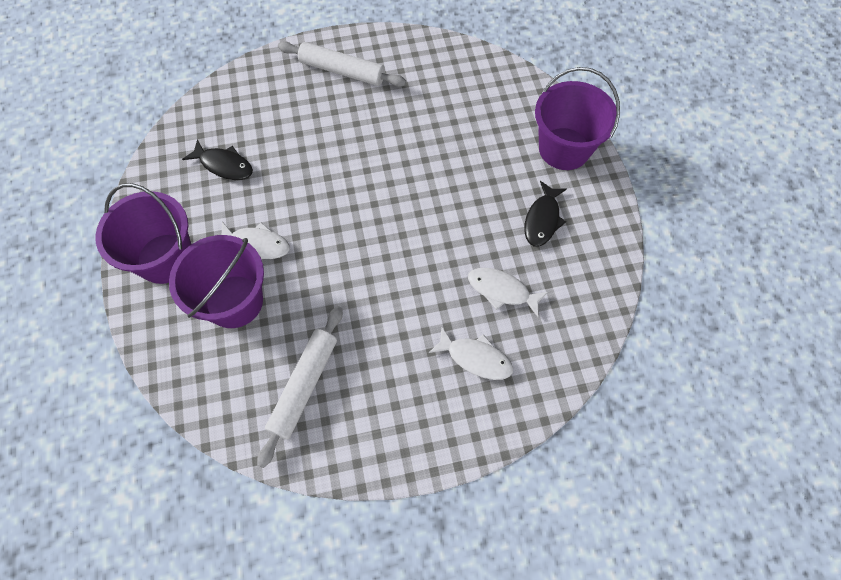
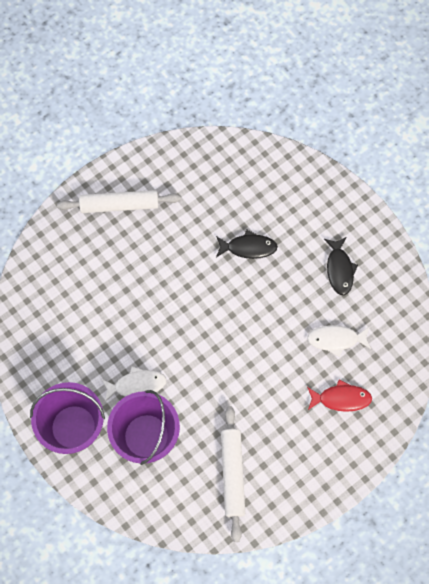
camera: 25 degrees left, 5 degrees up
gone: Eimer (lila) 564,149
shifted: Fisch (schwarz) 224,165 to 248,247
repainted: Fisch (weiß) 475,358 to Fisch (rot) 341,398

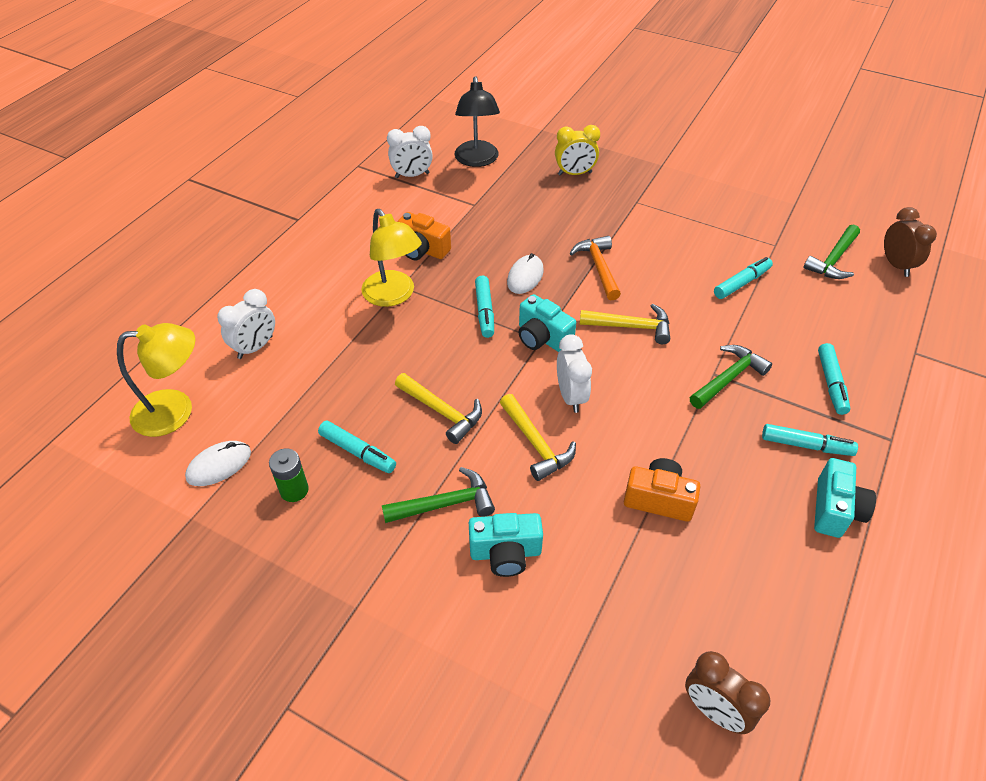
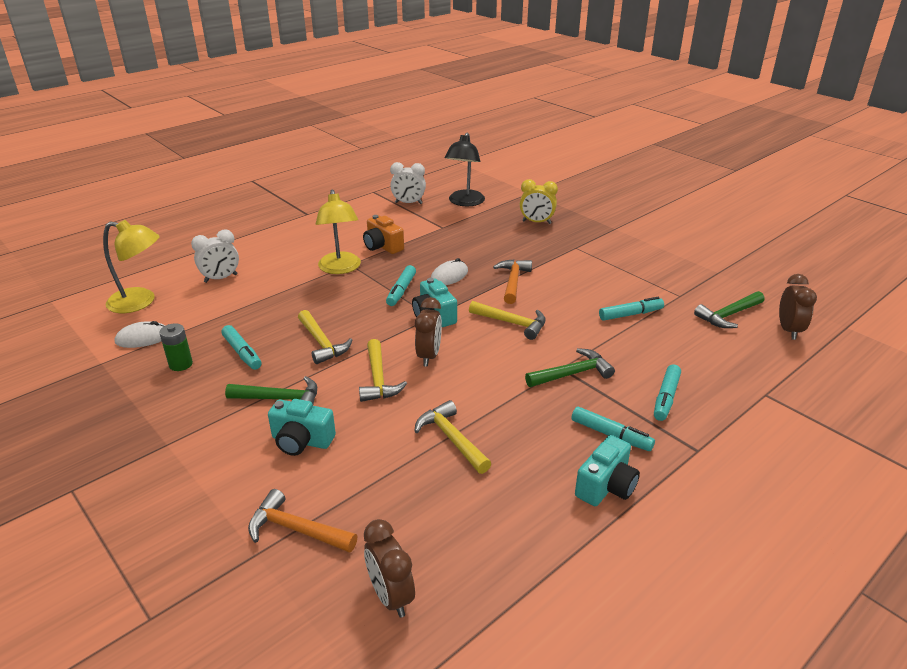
camera: 20 degrees right, 15 degrees down
new: Hammer (orange) 296,529
swapped: Kamera (orange) 659,499 to Hammer (gelb) 451,439
repainted: Wecker (weiß) 571,396 to Wecker (braun) 429,356

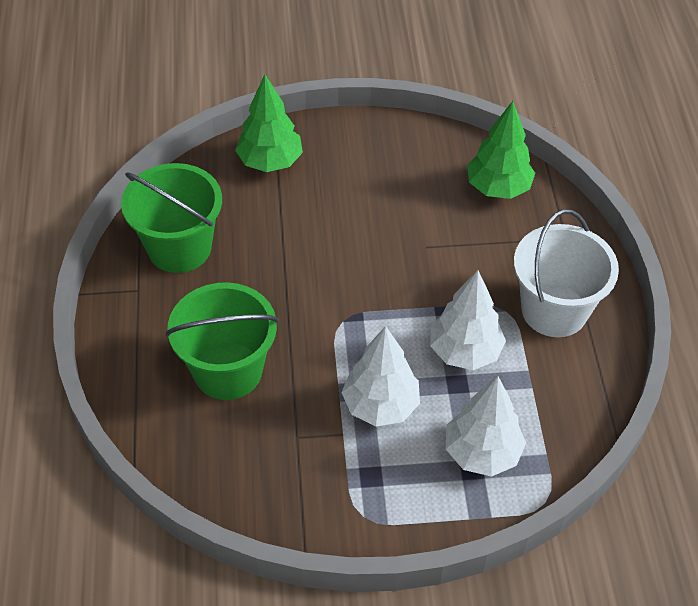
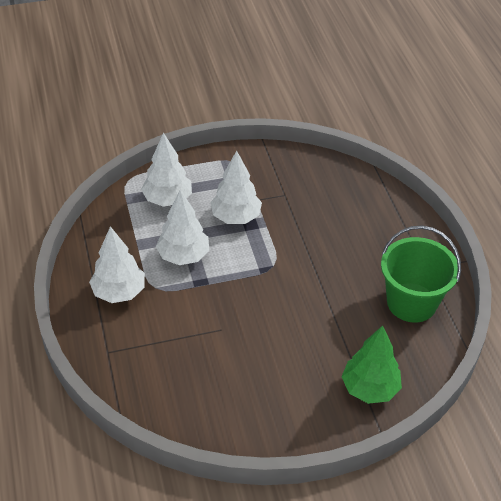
camera: 170 degrees right, 5 degrees down
gone: Eimer (grün) 228,370; Baum (grün) 498,188
swapped: Eimer (weiß) 554,310 to Baum (weiß) 119,292

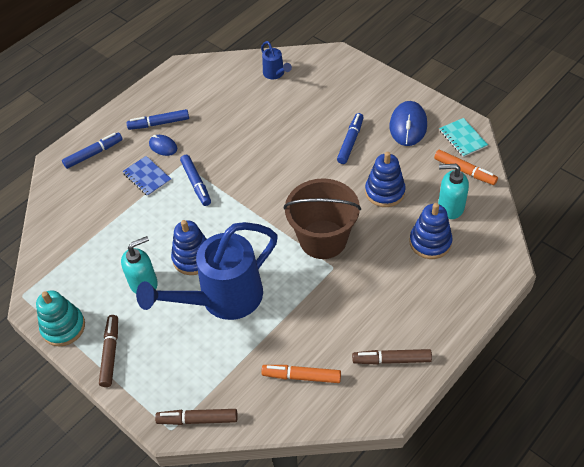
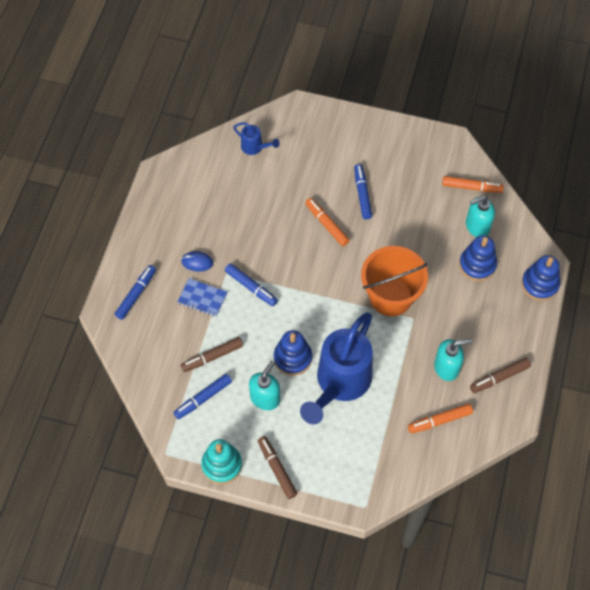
camera: 30 degrees left, 10 degrees up
gone: Computermaus (blau) 408,126; Notizbuch (türkis) 463,138
new: Filzstift (orange) 327,224; Seifenspender (türkis) 447,367
shifted: Filzstift (blau) 159,123 to 203,398; Filzstift (braun) 198,419 to 212,357; Stapelspielzeug (blau) 385,192 to 539,284
repainted: Eimer (braun) 323,239 to Eimer (orange) 390,297

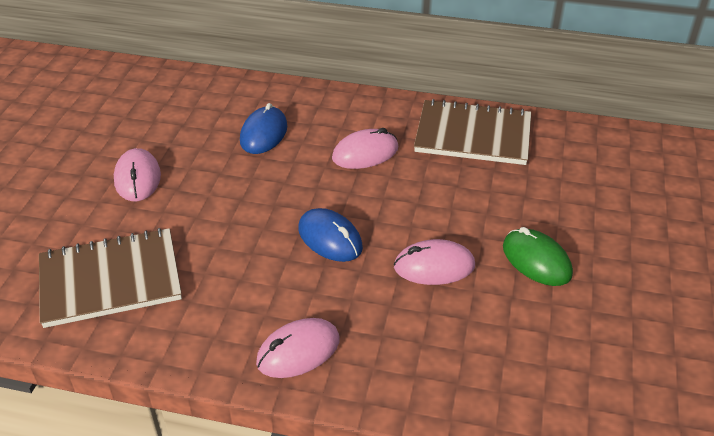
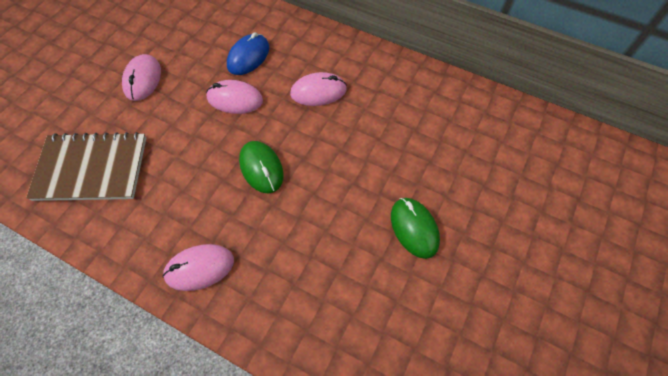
camera: 15 degrees right, 20 degrees up
gone: Notizbuch (braun) 473,135
shifted: Computermaus (rosa) 434,266 to 235,99
repainted: Computermaus (blau) 330,238 to Computermaus (grün) 261,168

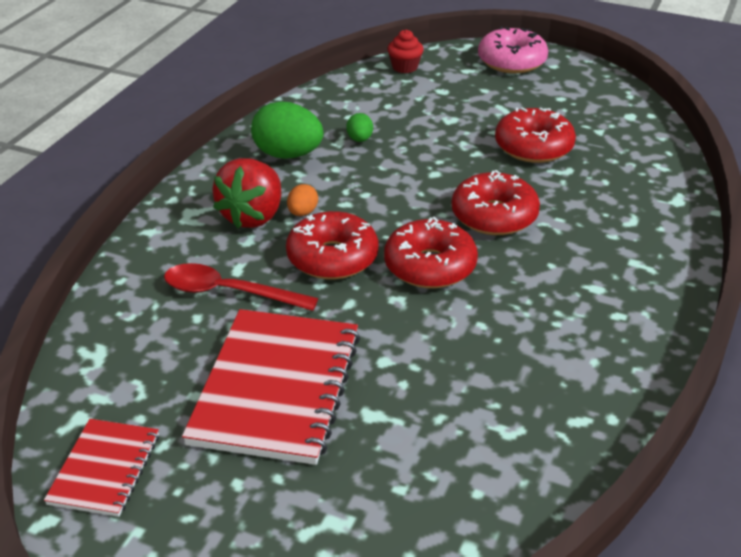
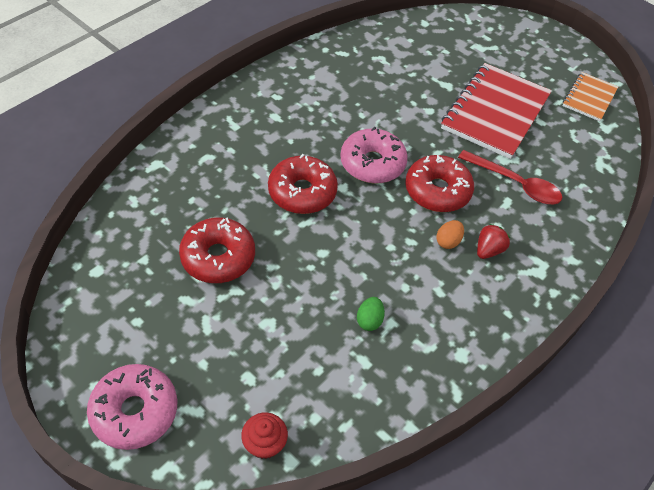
camera: 165 degrees left, 15 degrees up
gone: Ei (grün) 288,155
repainted: Donut (rot) 430,266 to Donut (rosa) 372,163; Notizbuch (rot) 105,469 to Notizbuch (orange) 589,98
scaled: Erdbeere (rot) 253,216 = 488,250 x0.55

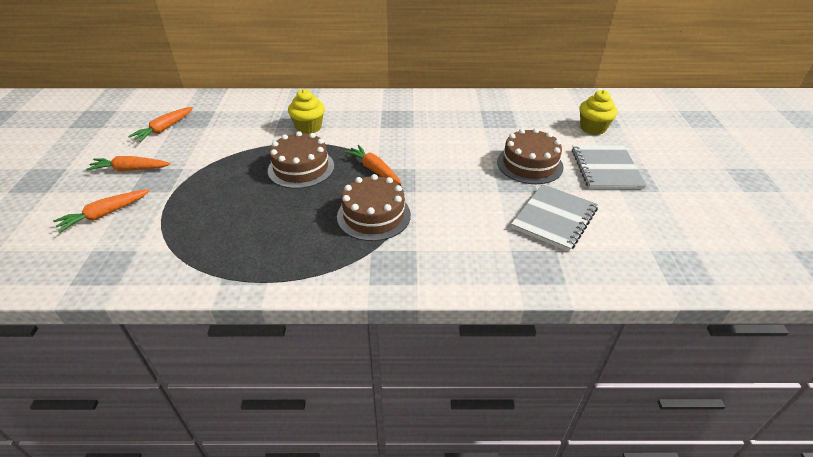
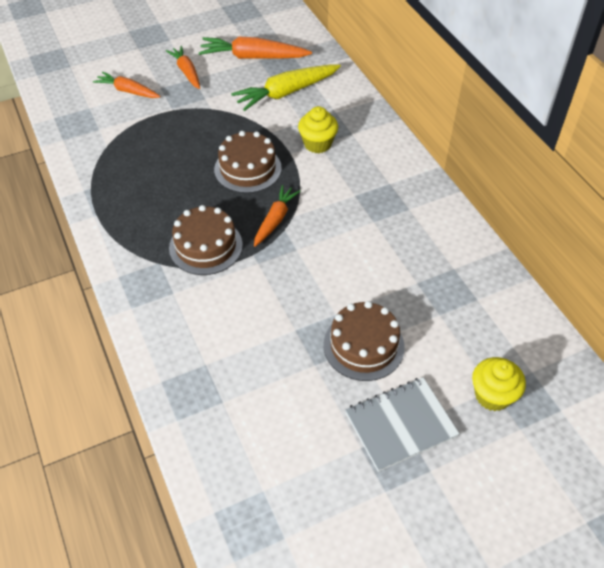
camera: 65 degrees right, 10 degrees up
gone: Notizbuch (grau) 554,218
new: Karotte (gelb) 286,93
scaled: Karotte (orange) 164,129 = 253,57 x1.59

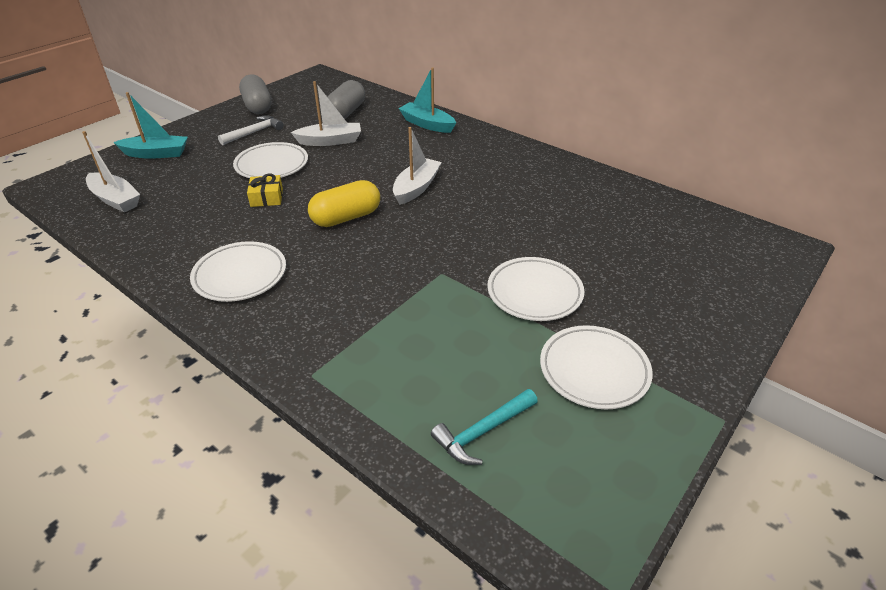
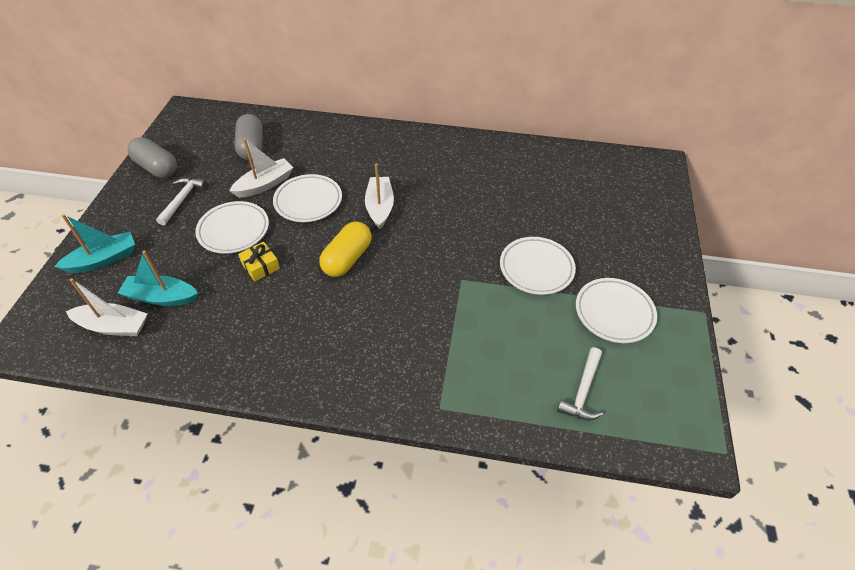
camera: 30 degrees left, 10 degrees up
shifted: Boot (türkis) 427,124 to 162,297; Teller (weiß) 240,275 to 308,201
repainted: Hammer (türkis) 483,432 to Hammer (weiß) 583,391

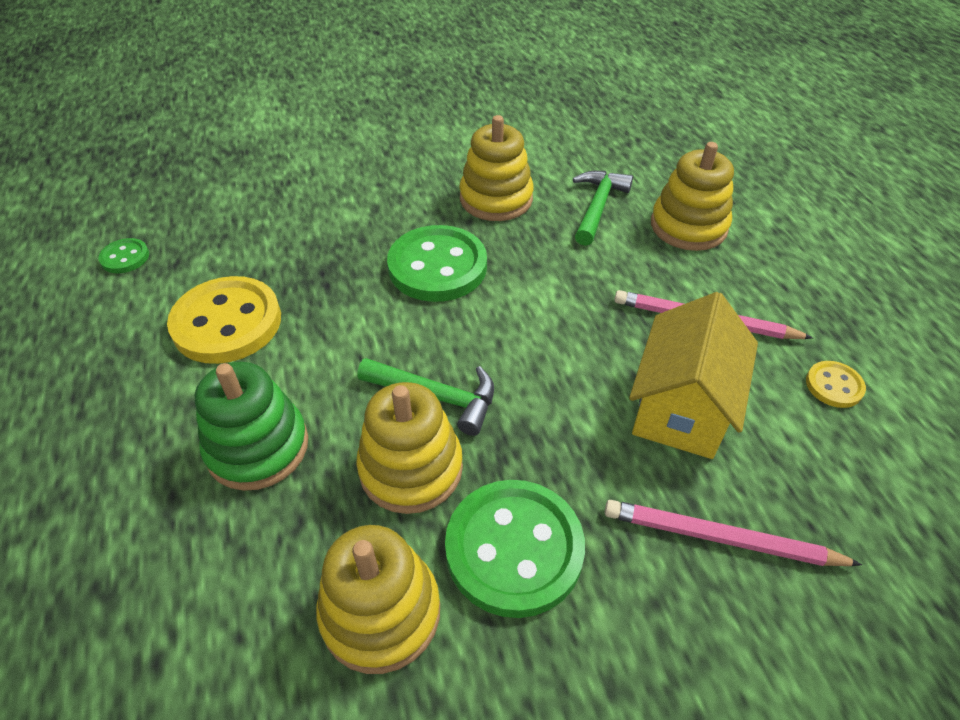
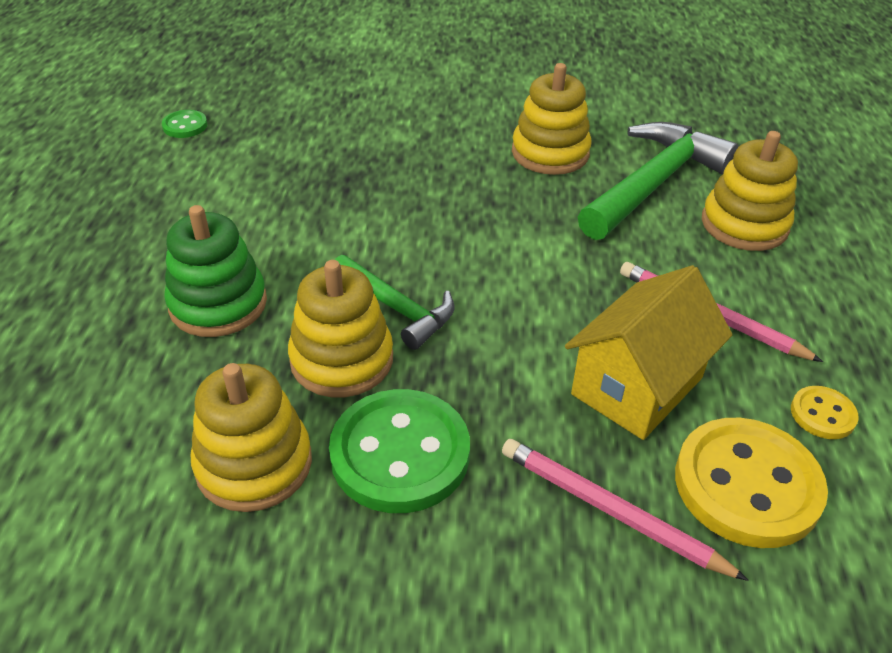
camera: 20 degrees right, 5 degrees down
gone: Knopf (grün) 437,267
shifted: Knopf (gelb) 227,323 to 747,485
scaled: Hammer (grün) 597,207 = 653,184 x1.69

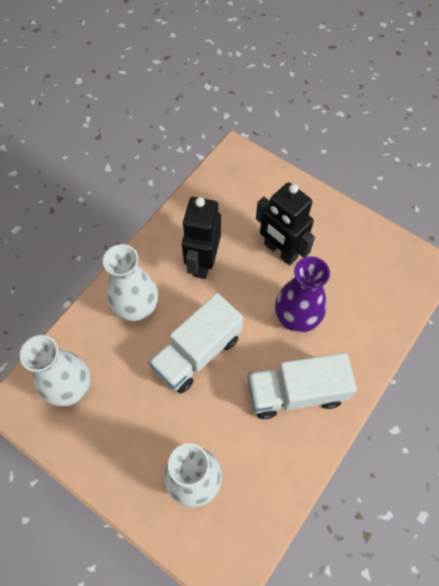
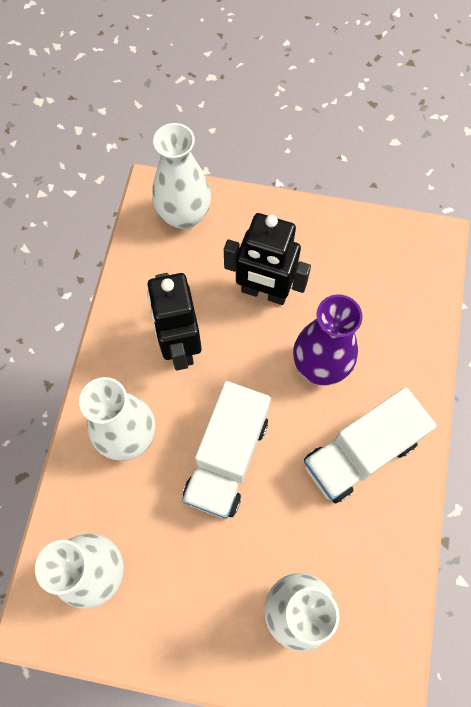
camera: 25 degrees left, 5 degrees up
new: Vase (weiß) 184,216

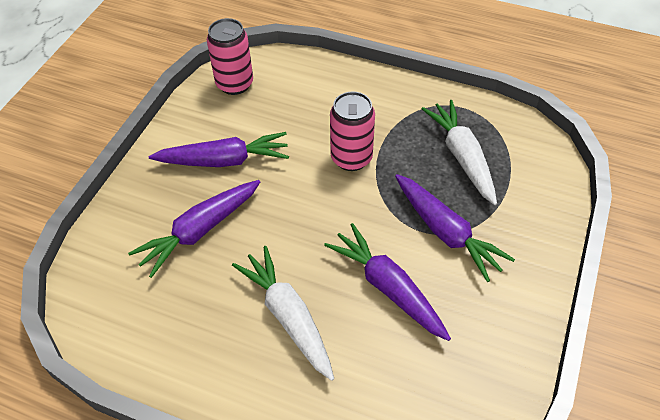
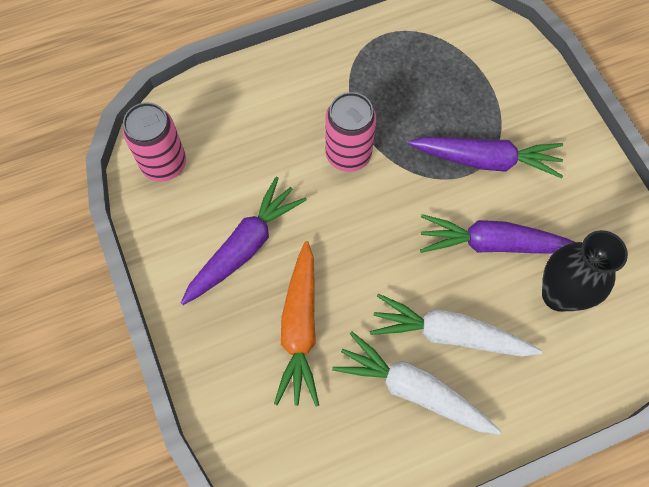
camera: 45 degrees left, 15 degrees up
new: Vase (schwarz) 558,295
shifted: Karotte (weiß) 462,157 to 413,389
repainted: Karotte (lila) 200,231 to Karotte (orange) 300,328

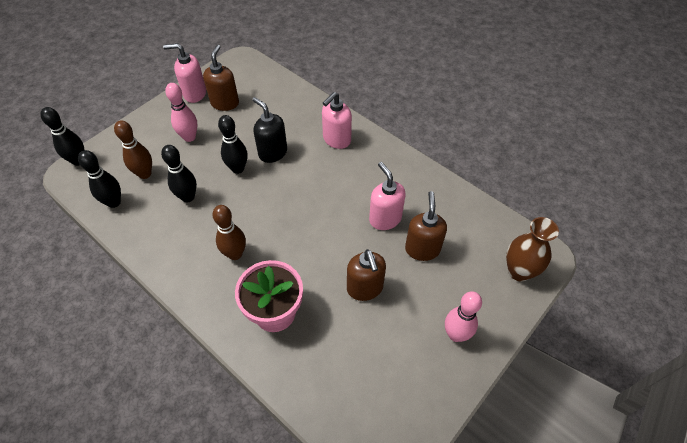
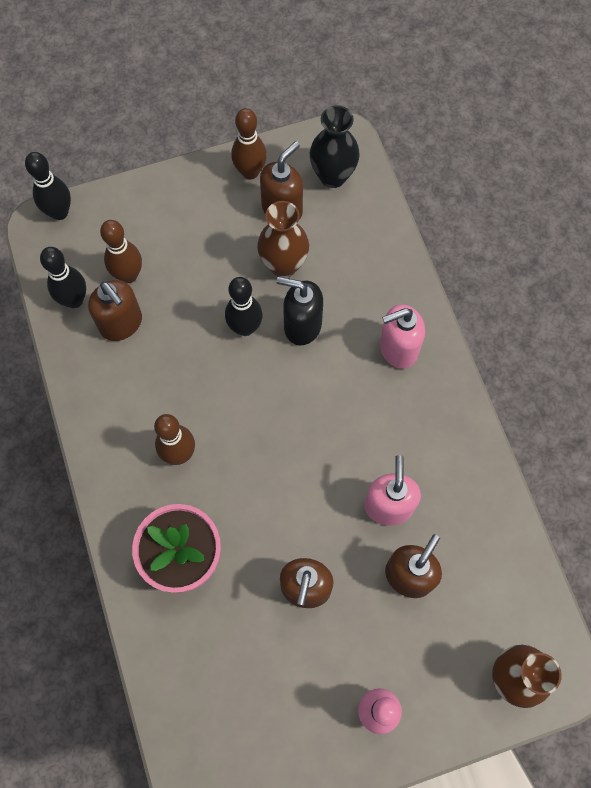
camera: 30 degrees right, 15 degrees up
gone: Bowlingkegel (schwarz) 188,197; Bowlingkegel (rosa) 189,137
new: Seifenspender (braun) 121,324; Vase (braun) 283,265; Vase (schwarz) 332,176
swapped: Seifenspender (rosa) 194,93 to Bowlingkegel (braun) 250,172
rotated: Seifenspender (schwarz) 272,152 = 302,325 60 degrees counterclockwise

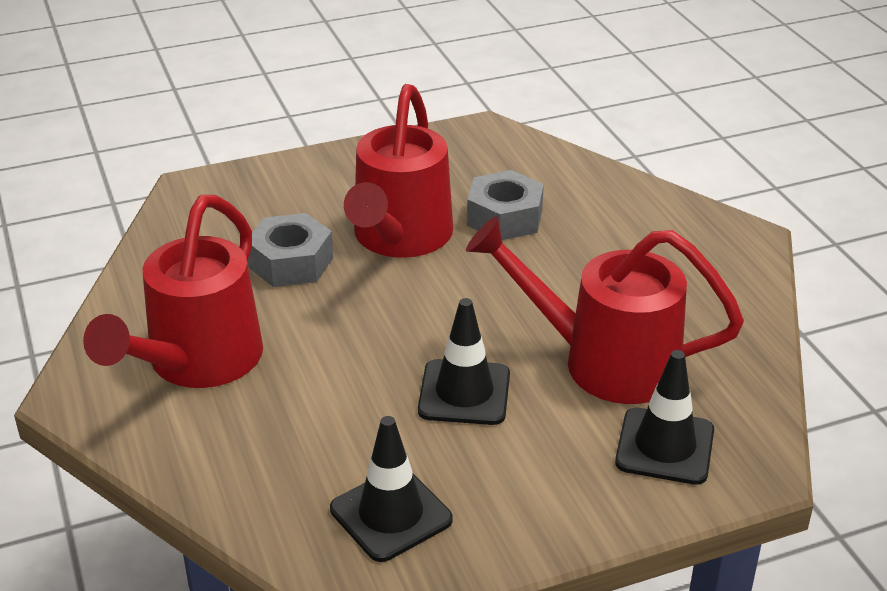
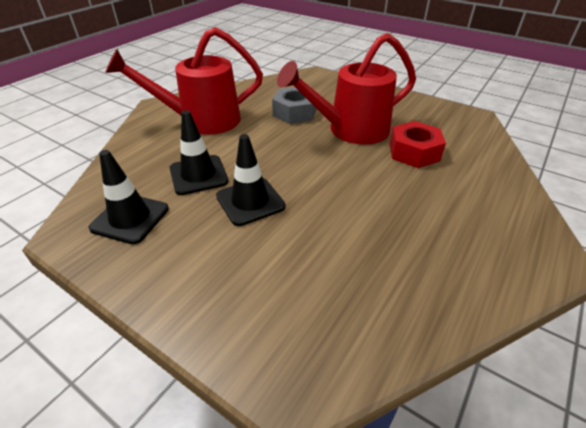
camera: 55 degrees right, 5 degrees up
gone: Gießkanne (rot) 604,361
shifted: Leitkegel (schwarz) 665,446 to 198,175
repainted: Sechskantmutter (grau) 505,217 to Sechskantmutter (rot) 414,152

